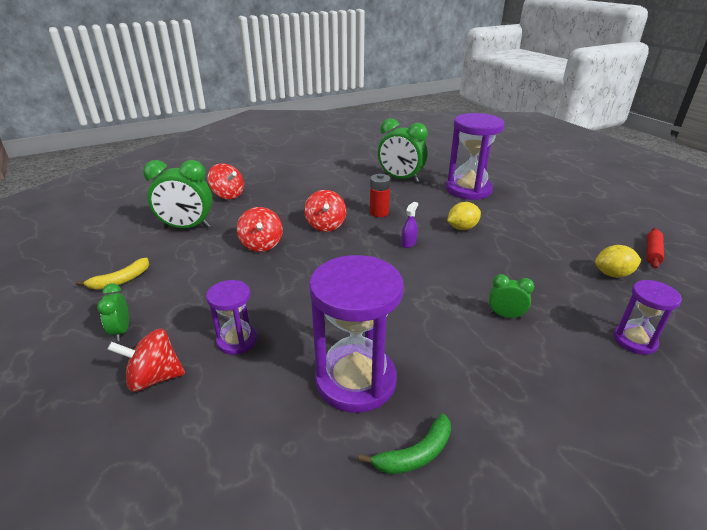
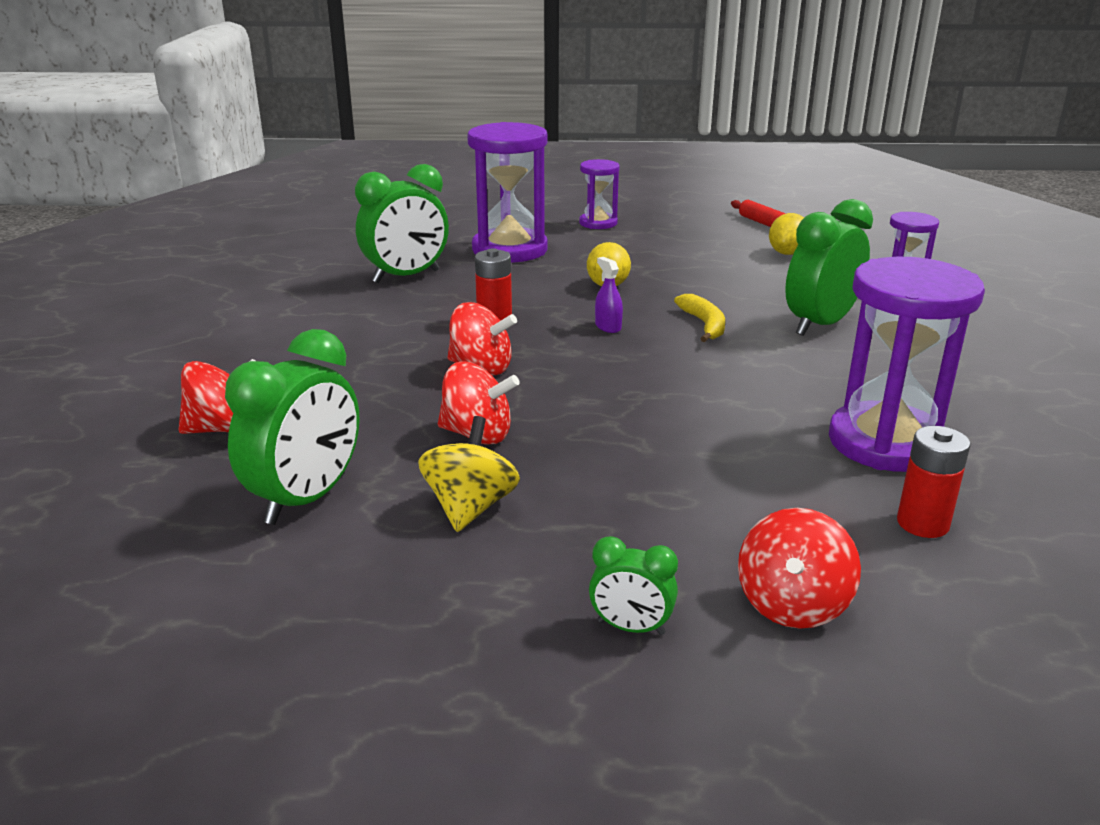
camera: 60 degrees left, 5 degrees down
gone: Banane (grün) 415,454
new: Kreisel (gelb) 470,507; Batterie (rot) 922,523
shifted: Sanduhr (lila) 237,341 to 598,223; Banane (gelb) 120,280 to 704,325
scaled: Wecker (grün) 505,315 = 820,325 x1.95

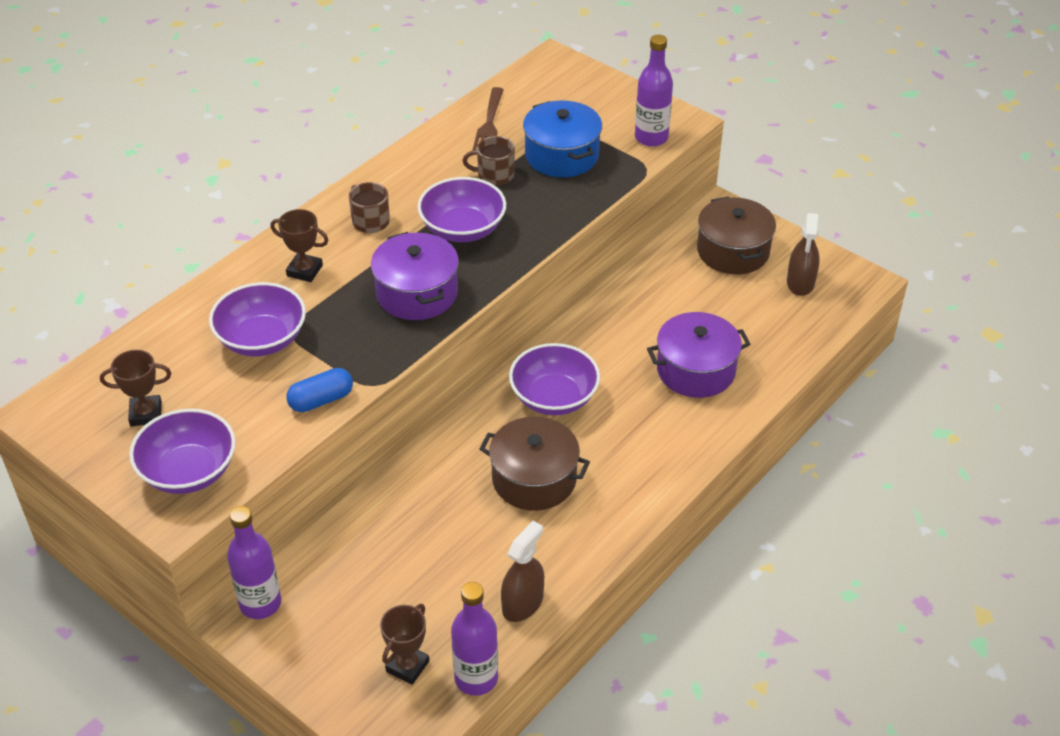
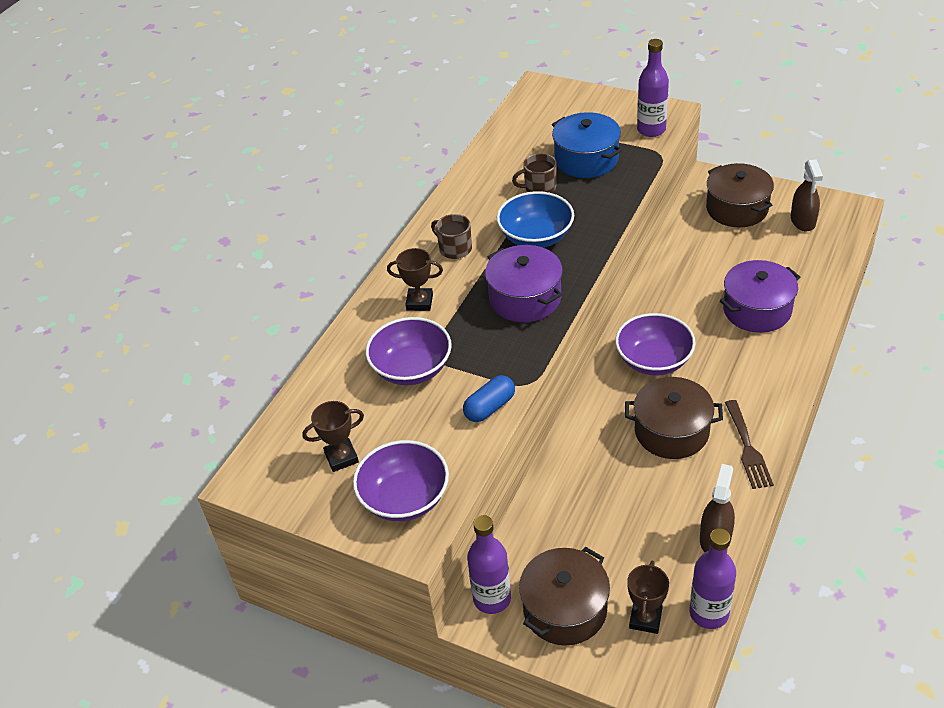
camera: 10 degrees left, 0 degrees up
new: Kochtopf (braun) 565,609
shifted: Gabel (braun) 489,125 to 747,448
repainted: Schüssel (lila) 463,229 to Schüssel (blau) 536,237

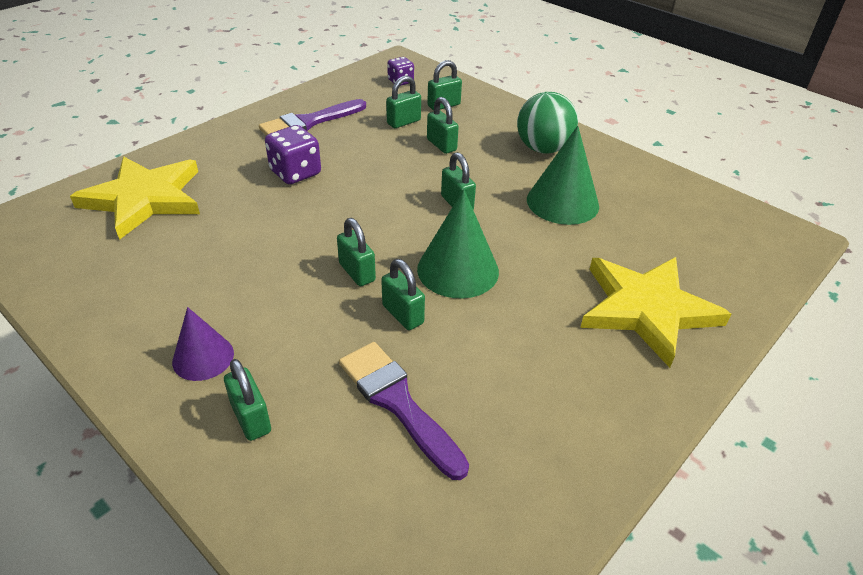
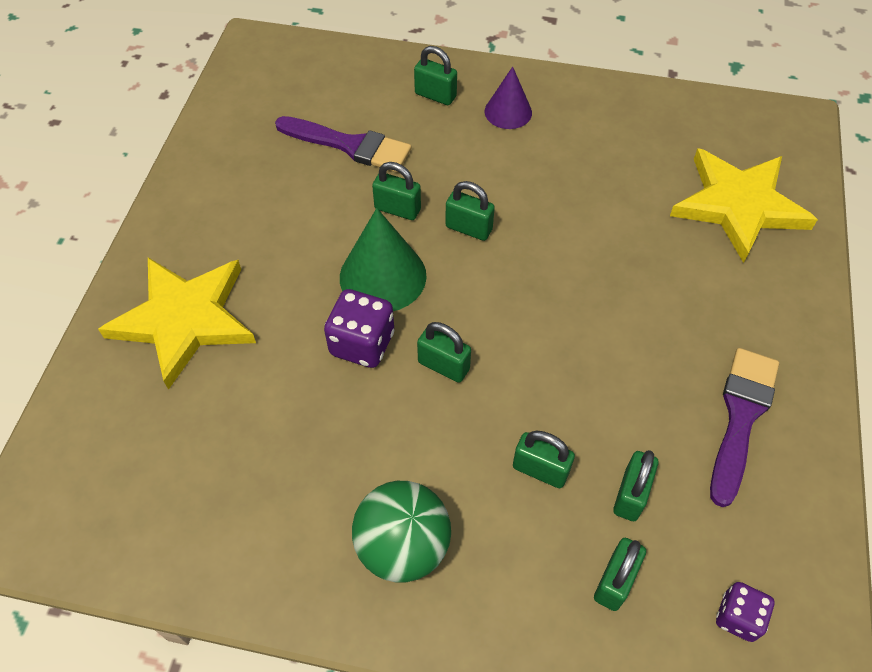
camera: 150 degrees right, 15 degrees up
gone: Kegel (grün) 562,202
shifted: Spielwürfel (lila) 295,173 to 362,343

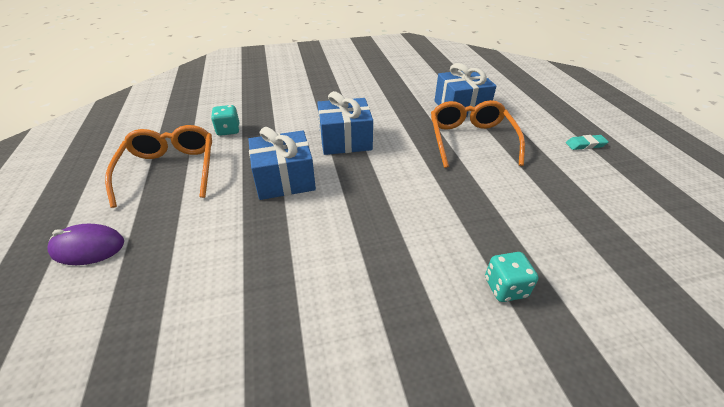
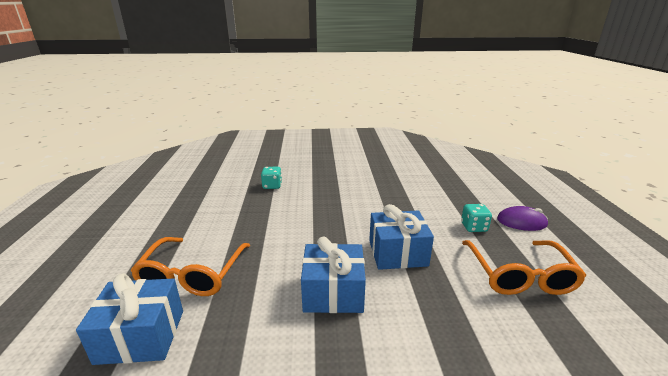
camera: 170 degrees left, 15 degrees down
gone: Radiergummi (türkis) 585,145
shifted: Spielwürfel (türkis) 228,130 to 474,227

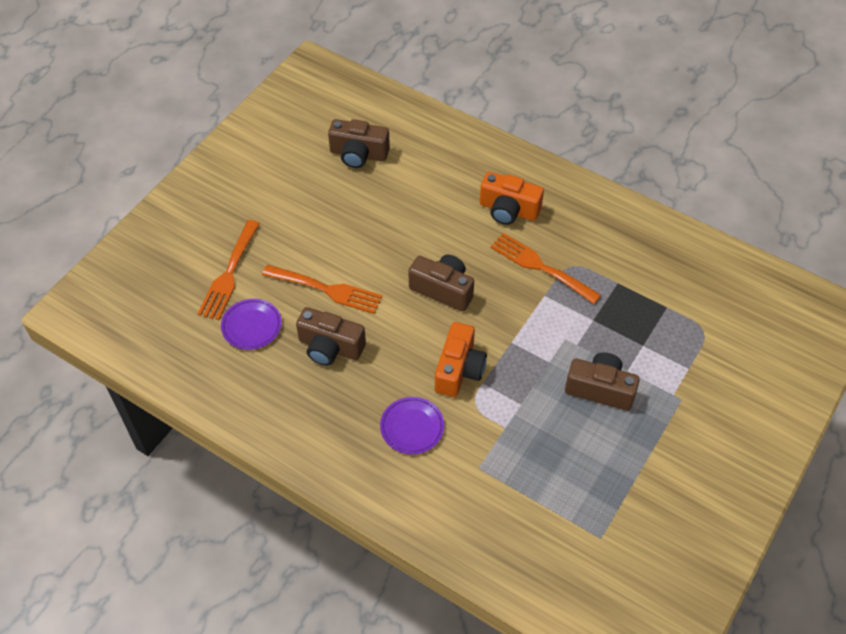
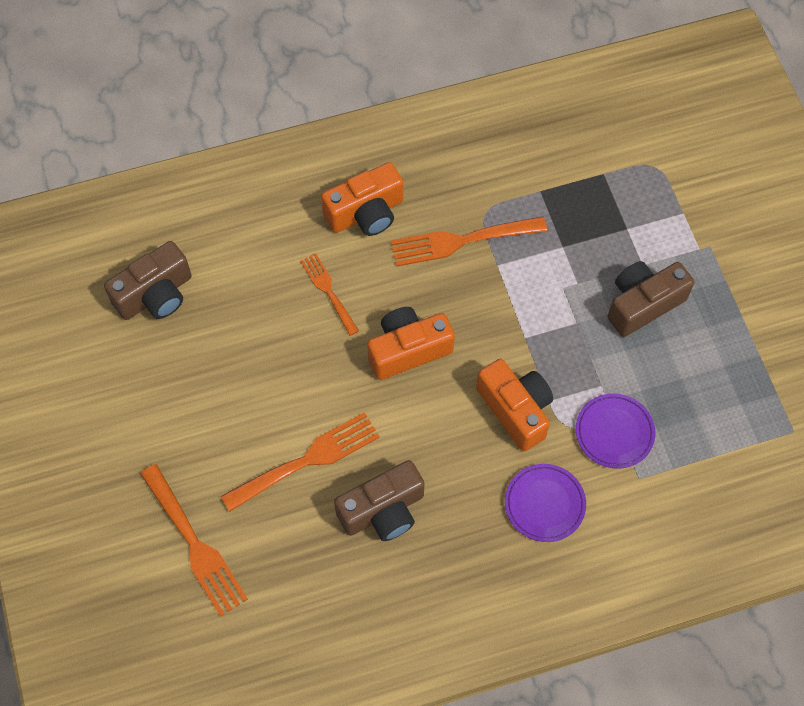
camera: 50 degrees left, 10 degrees up
new: Gabel (orange) 328,291
shifted: Teller (lila) 251,326 to 614,432
repainted: Kamera (braun) 443,289 to Kamera (orange) 408,350

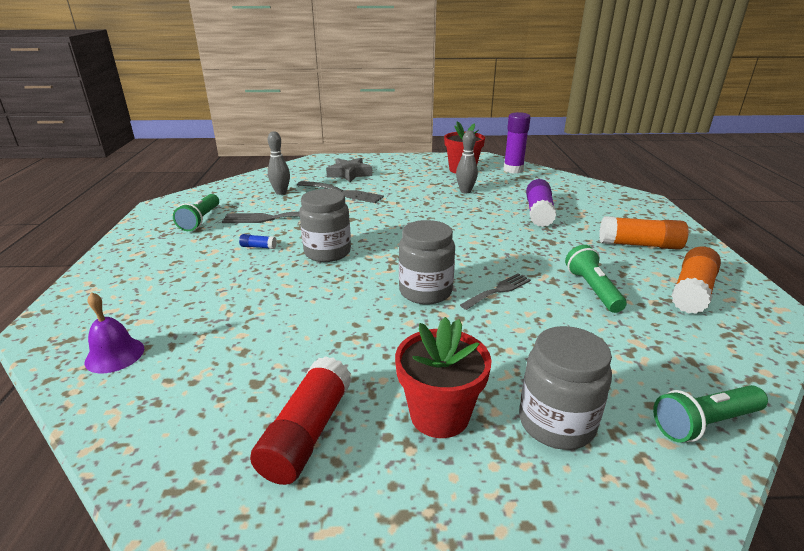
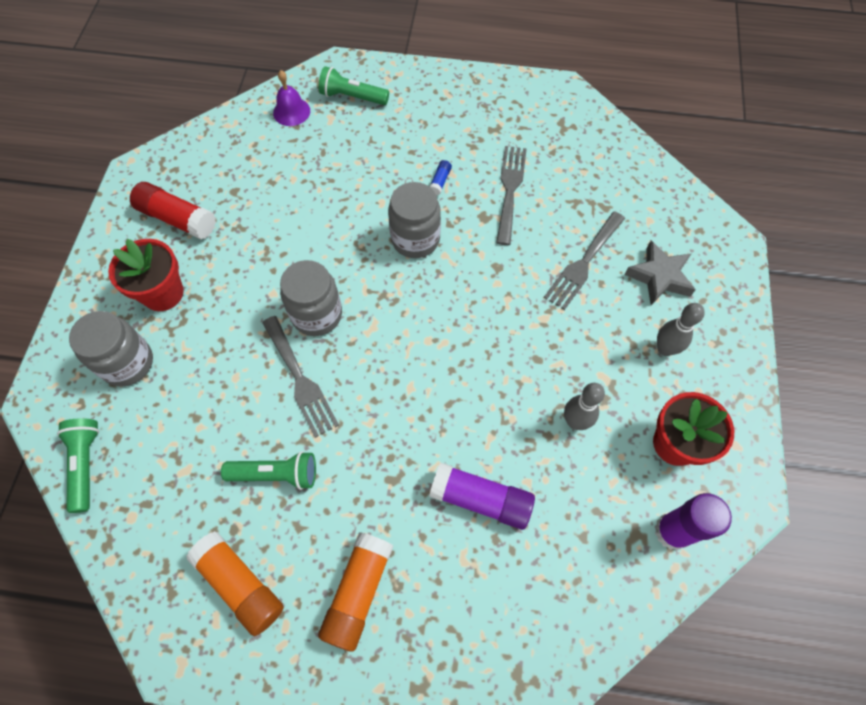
camera: 100 degrees right, 35 degrees up
shifted: Taschenlampe (grün) 200,220 to 352,97; Bowlingkegel (grau) 281,192 to 665,349
scaled: Gabel (grau) 498,290 = 300,380 x1.51

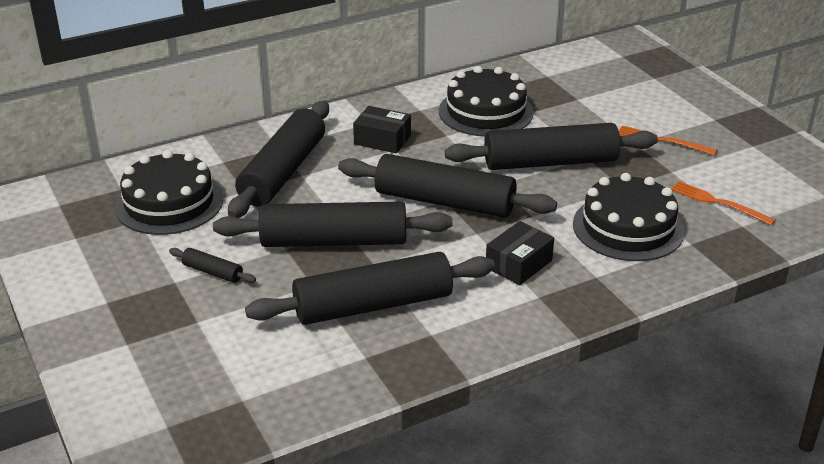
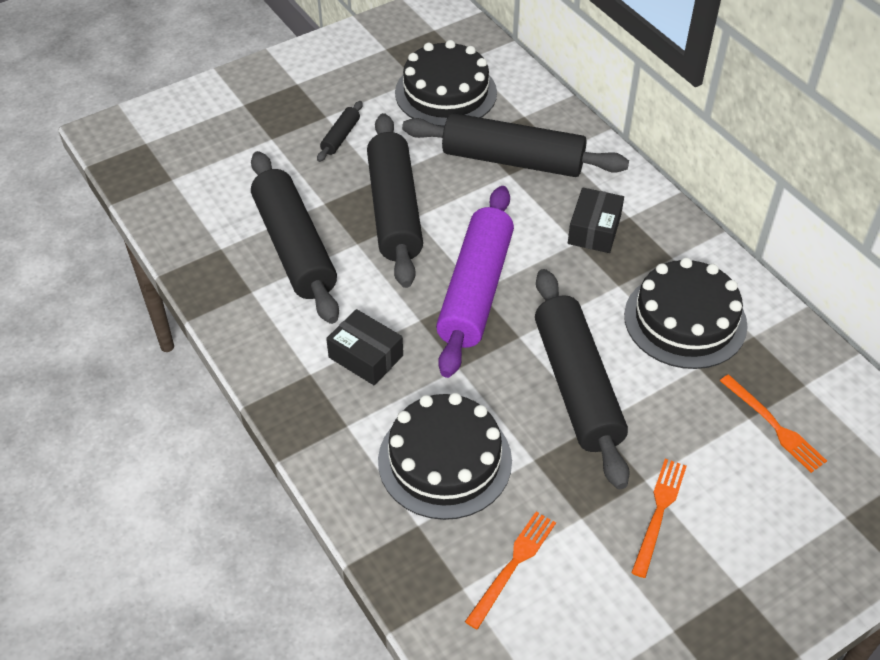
camera: 85 degrees right, 15 degrees up
new: Gabel (orange) 774,425
repainted: Nudelholz (schwarz) 444,202 to Nudelholz (lila) 475,290

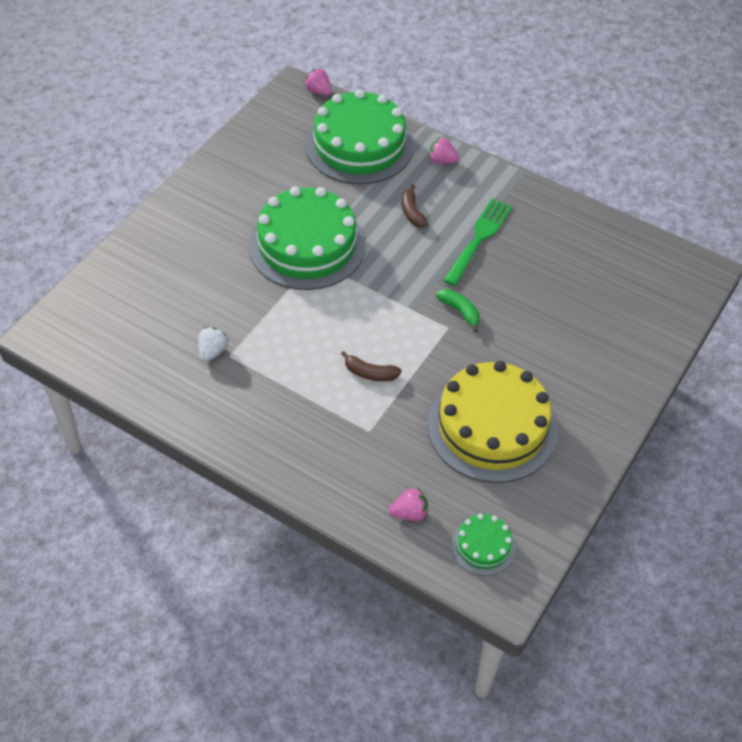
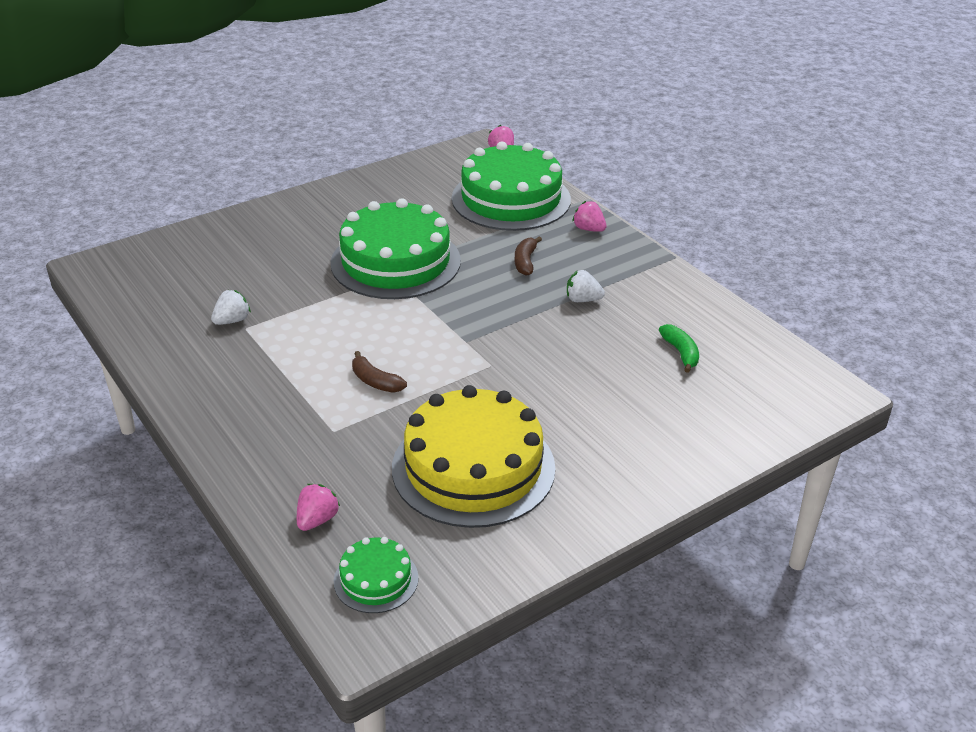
camera: 25 degrees right, 15 degrees down
shifted: Banane (grün) 460,311 to 680,353
swapped: Gabel (grün) 479,239 to Erdbeere (weiß) 582,300
rotated: Erdbeere (rosa) 409,513 = 317,520 75 degrees counterclockwise

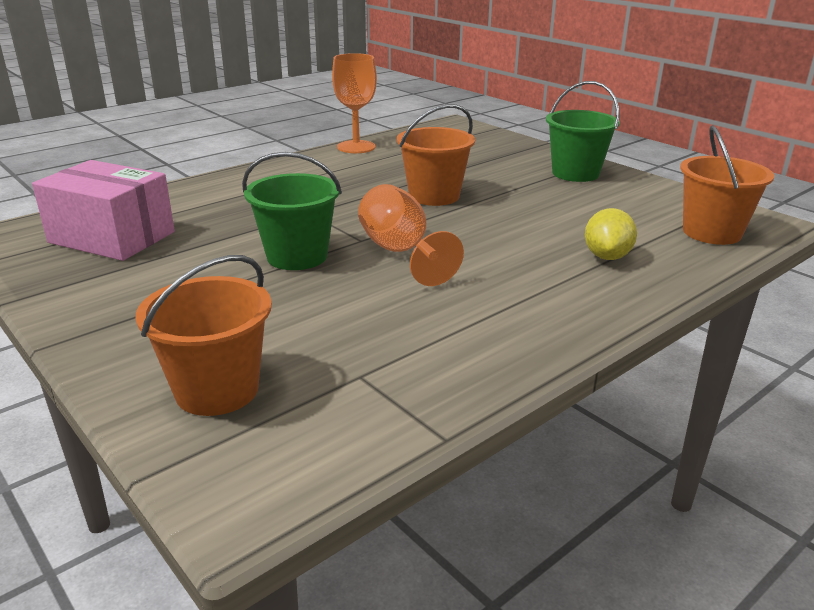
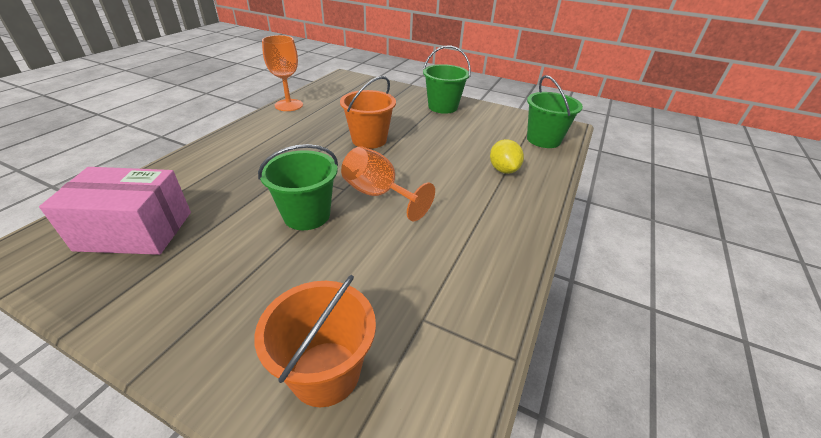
camera: 25 degrees left, 10 degrees up
repainted: Eimer (orange) 711,232 to Eimer (grün) 543,139

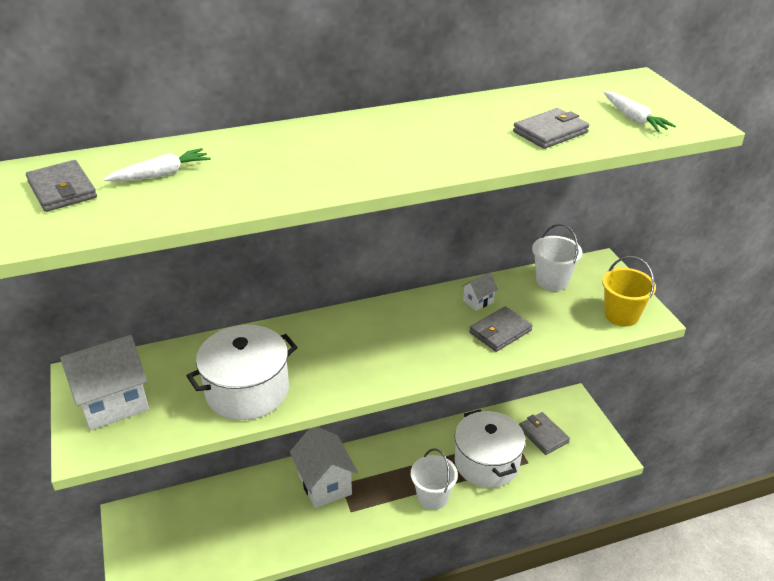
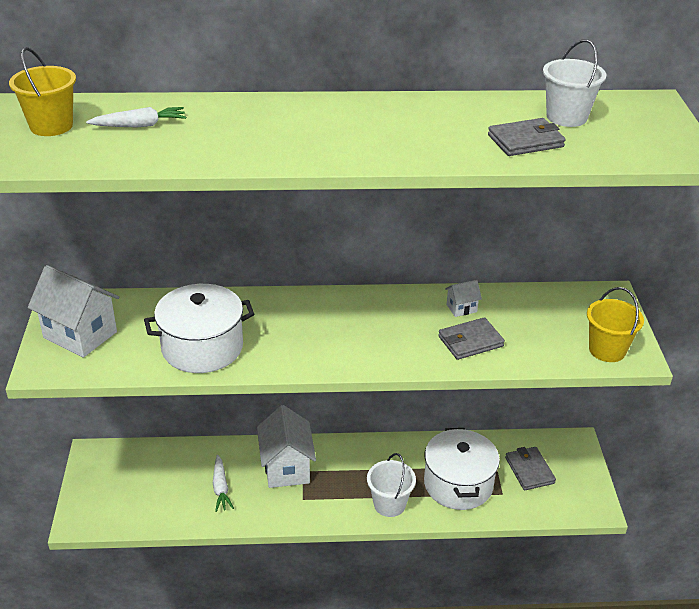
camera: 15 degrees right, 0 degrees up
shifted: Karotte (weiß) 634,119 to 221,487; Eimer (weiß) 552,281 to 566,117
swapped: Geldbörse (grau) 62,190 to Eimer (gelb) 51,126
rotated: Haus (weiß) 113,404 = 80,335 45 degrees clockwise

